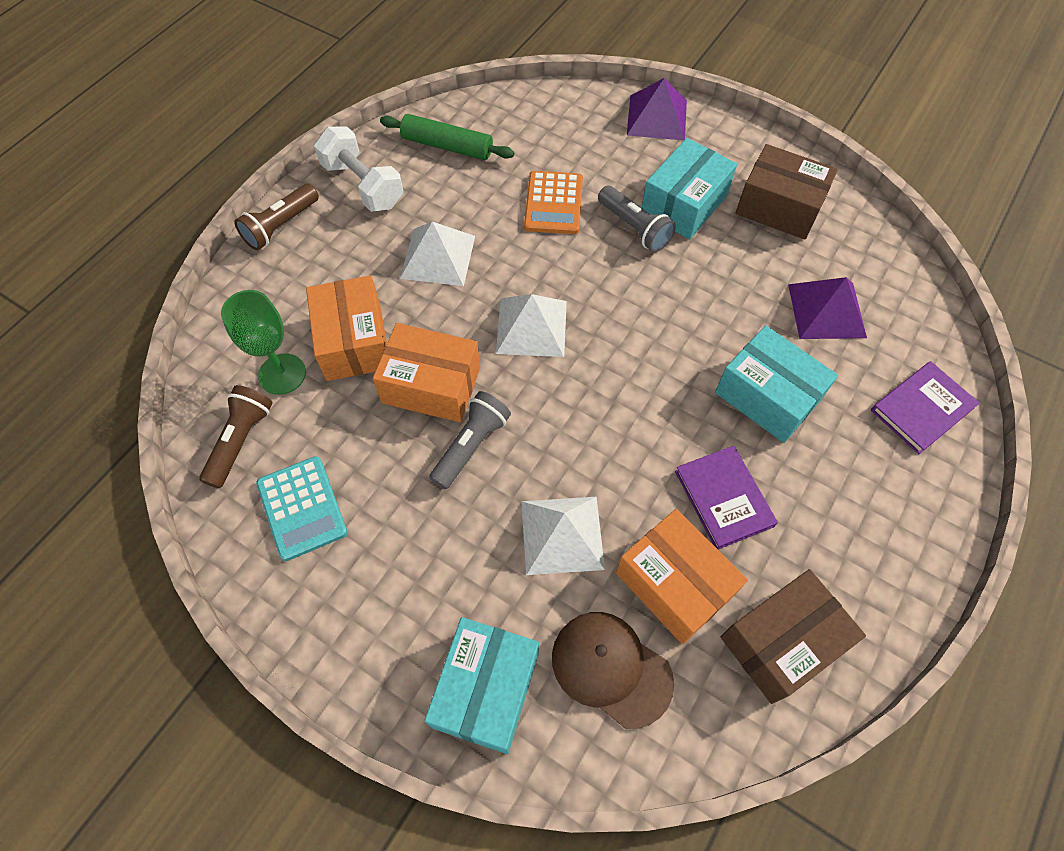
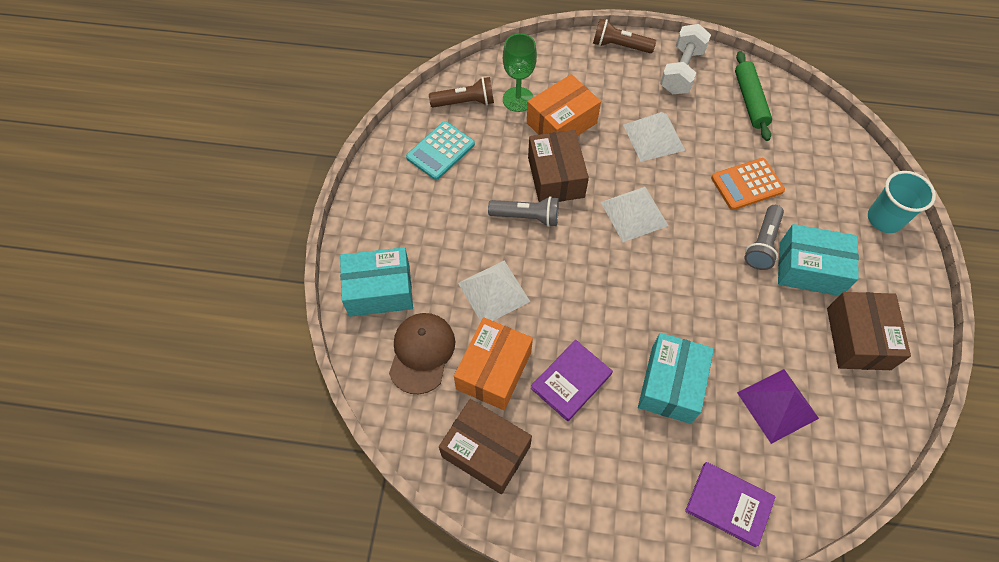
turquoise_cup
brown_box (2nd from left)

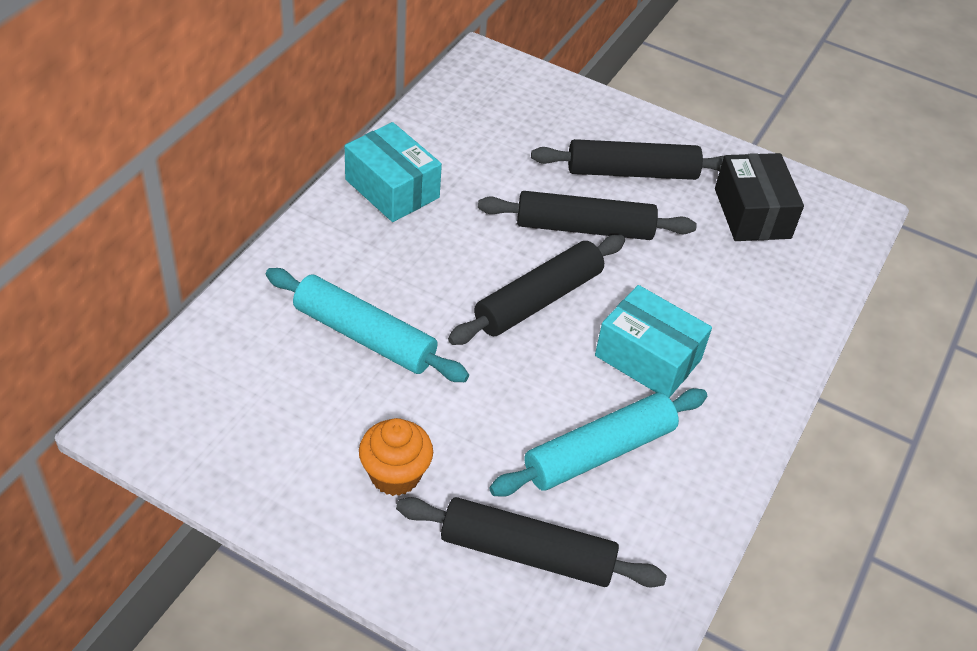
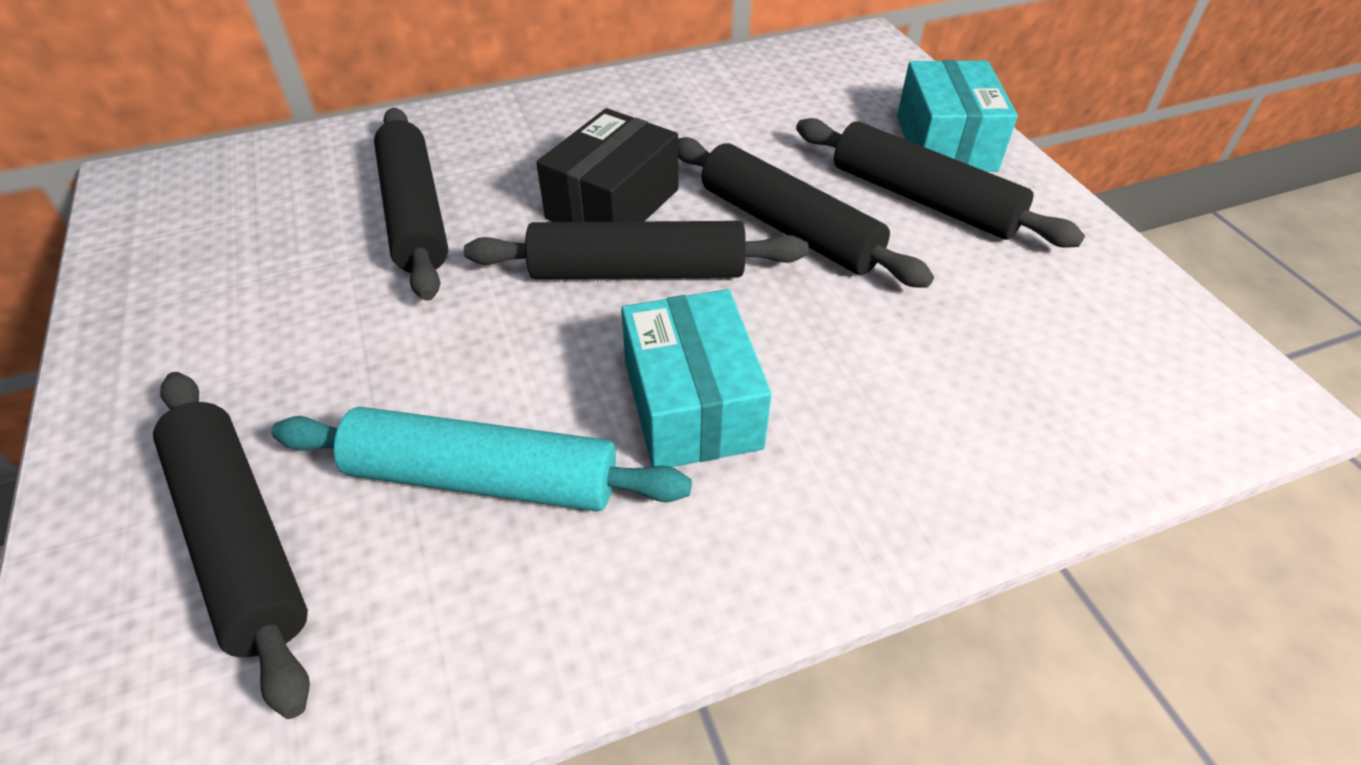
orange_cupcake
turquoise_box (2nd from left)
black_box
black_rolling_pin (2nd from left)

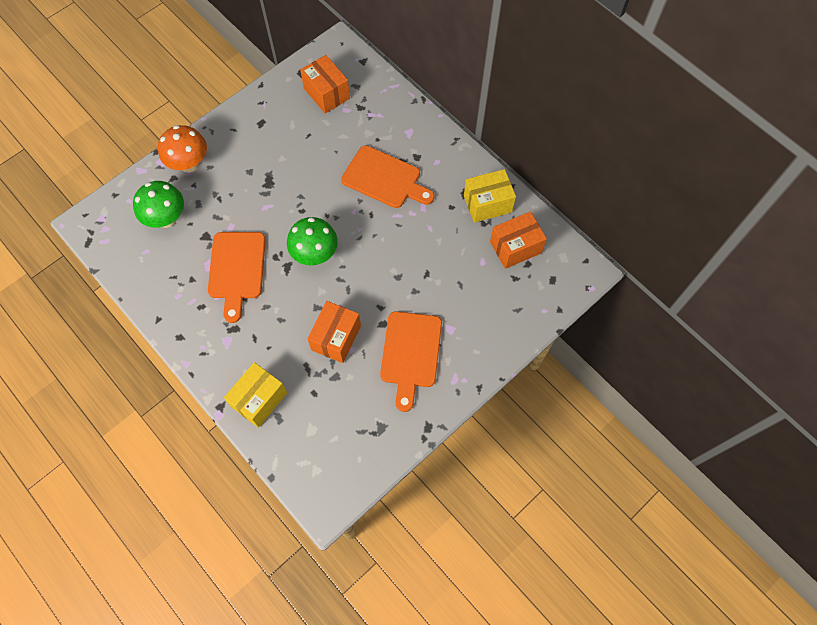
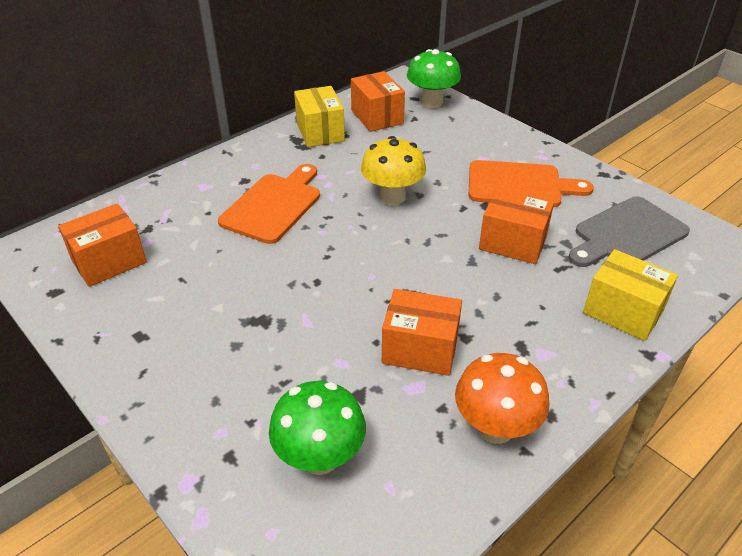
yellow_mushroom
grey_cutting_board
orange_mushroom
green_mushroom (2nd from left)
orange_box (3rd from left)

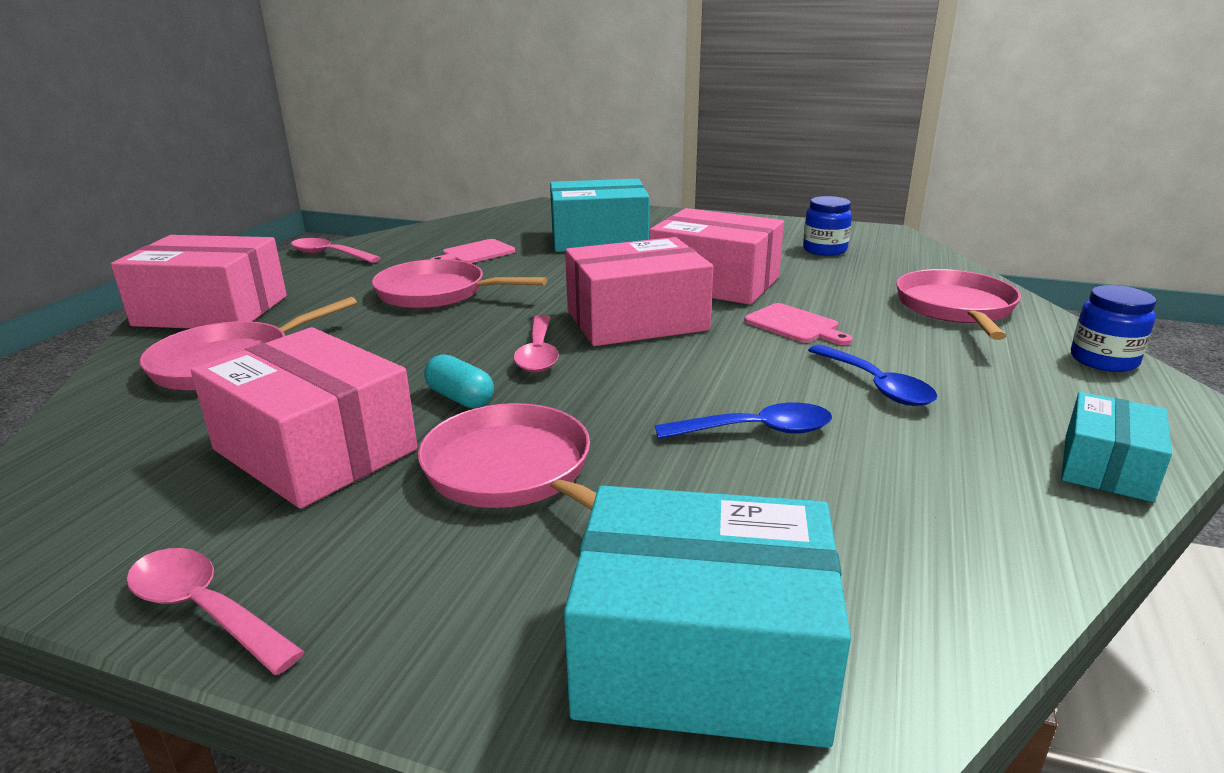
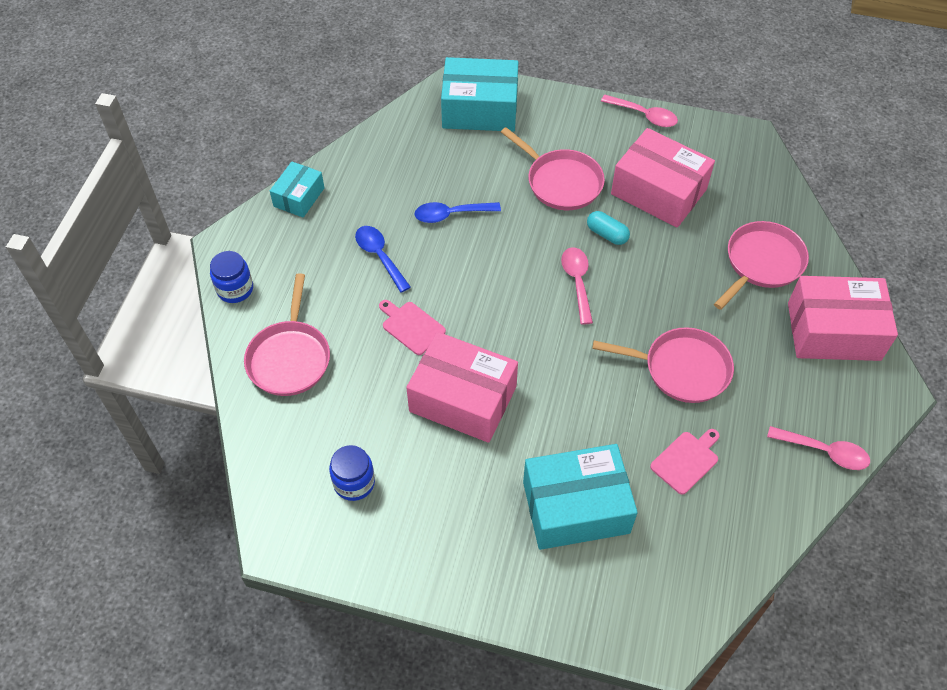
pink_box (3rd from left in the first image)

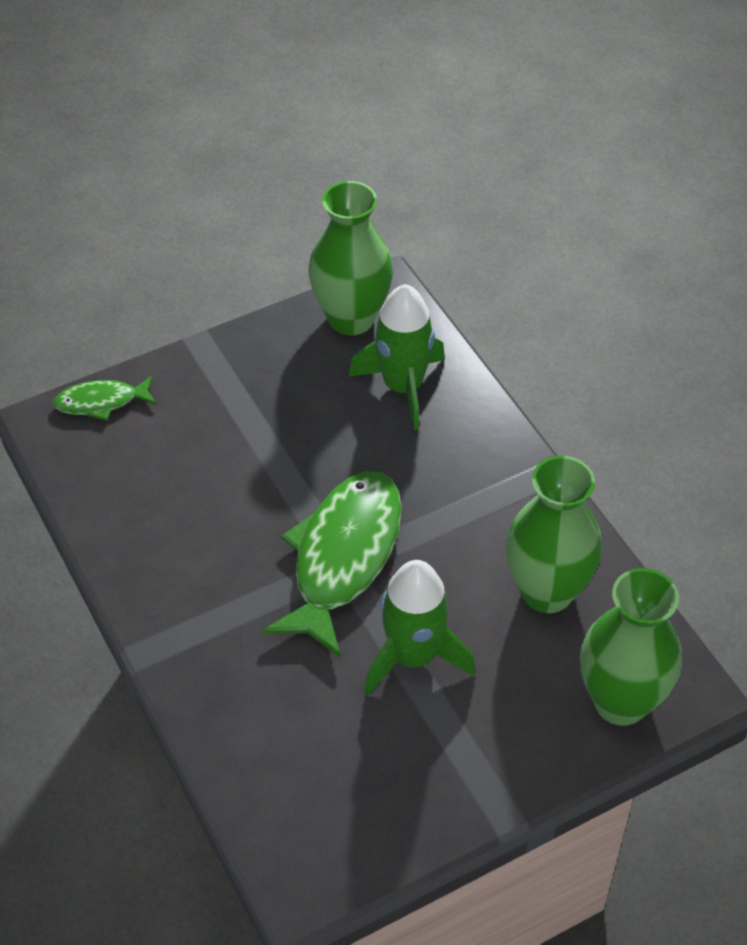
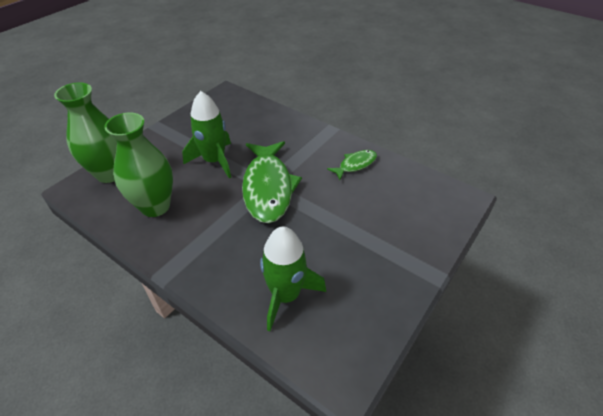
green_vase (1st from left in the first image)
green_fish (2nd from left)

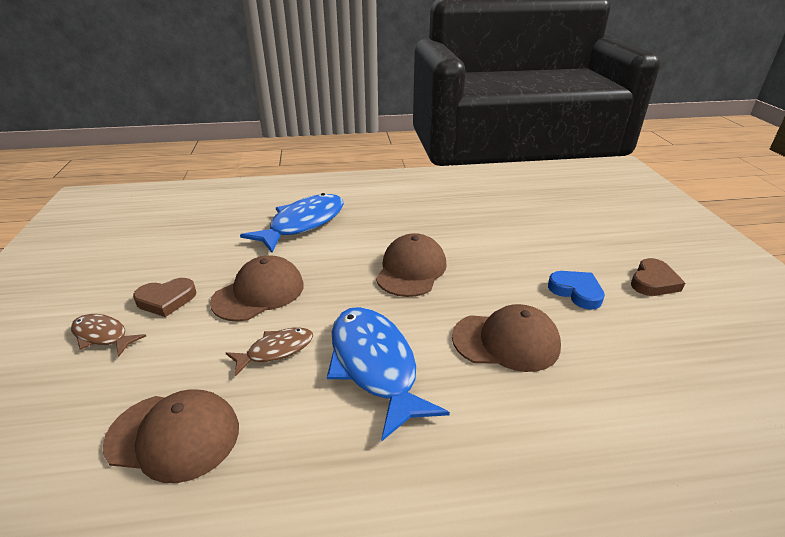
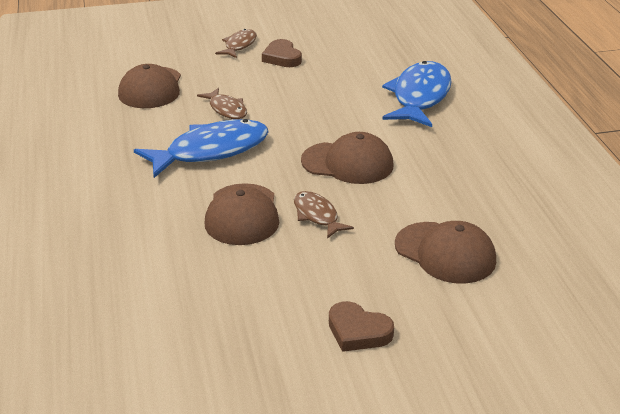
blue_heart
brown_fish (3rd from left)
brown_cap (4th from left)
blue_fish (2nd from left)

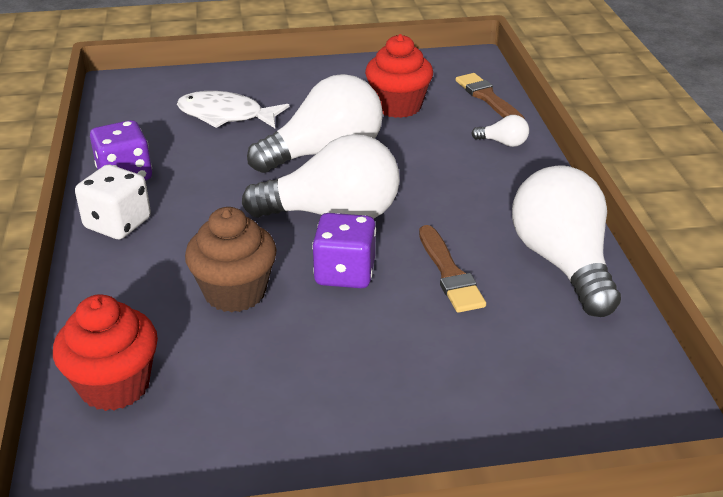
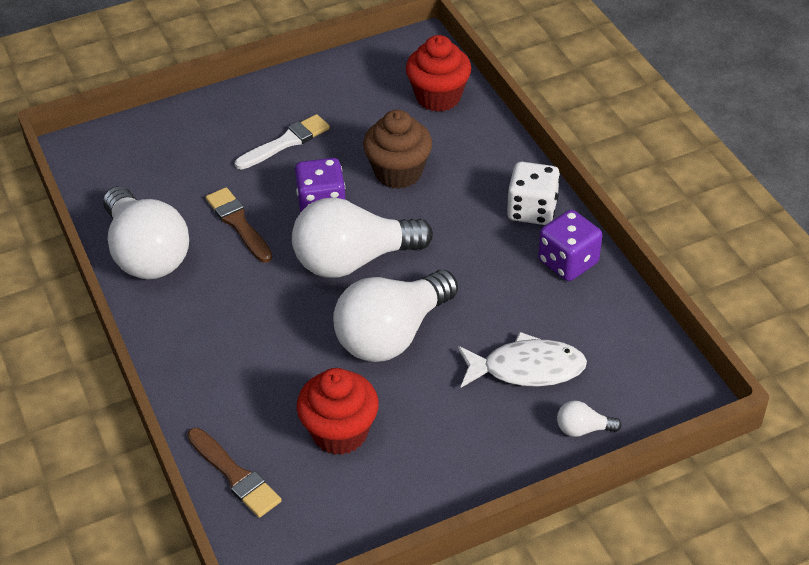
white_brush
white_light_bulb (4th from left)

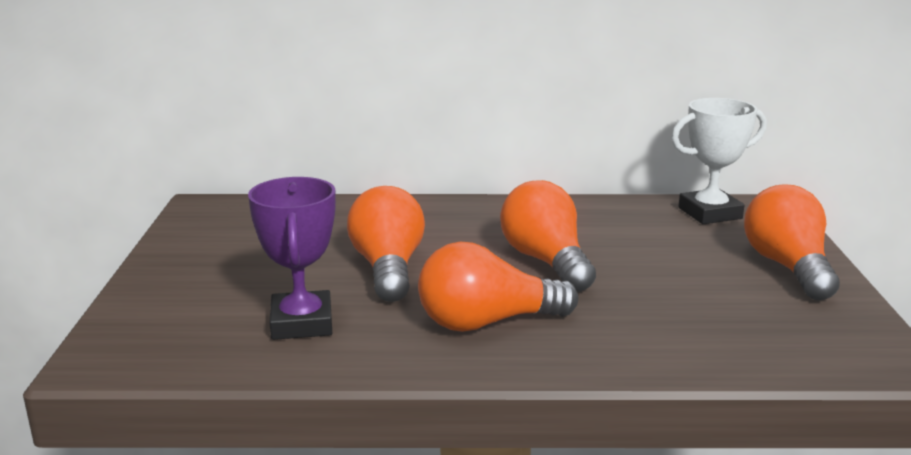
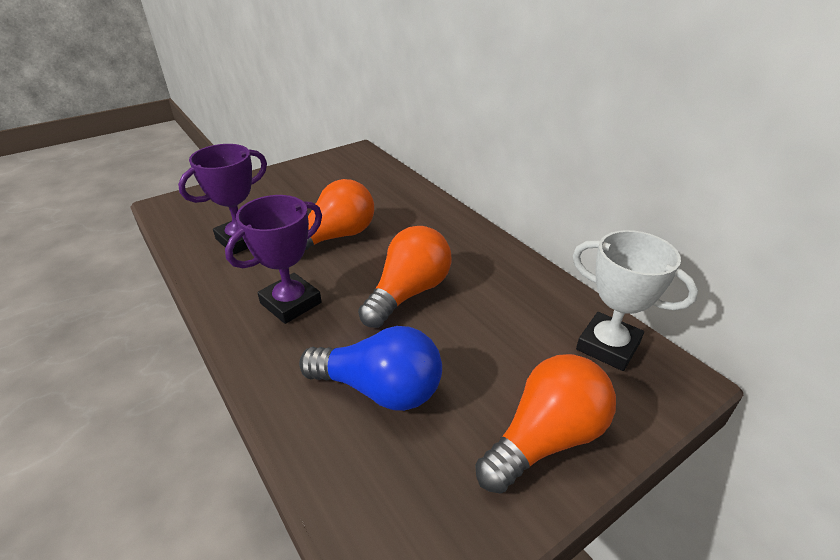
blue_light_bulb
purple_trophy (2nd from left)

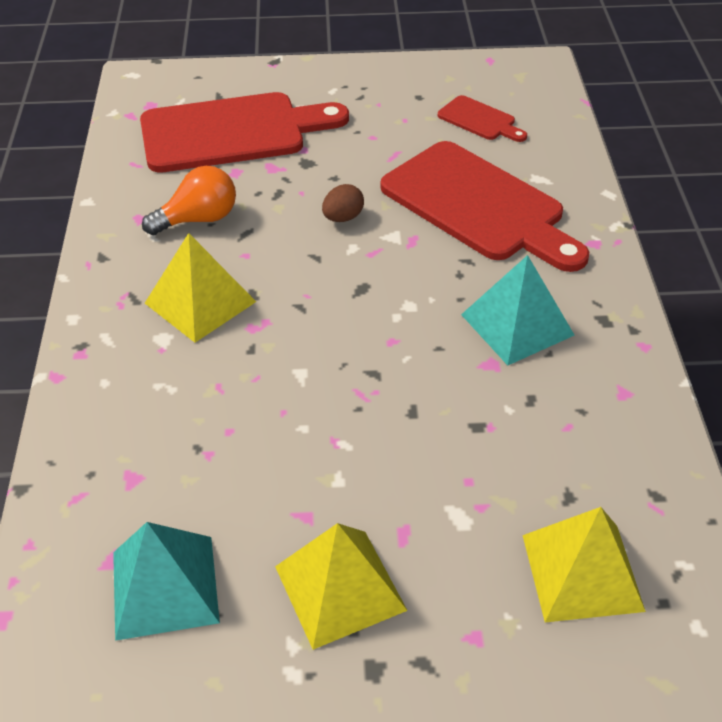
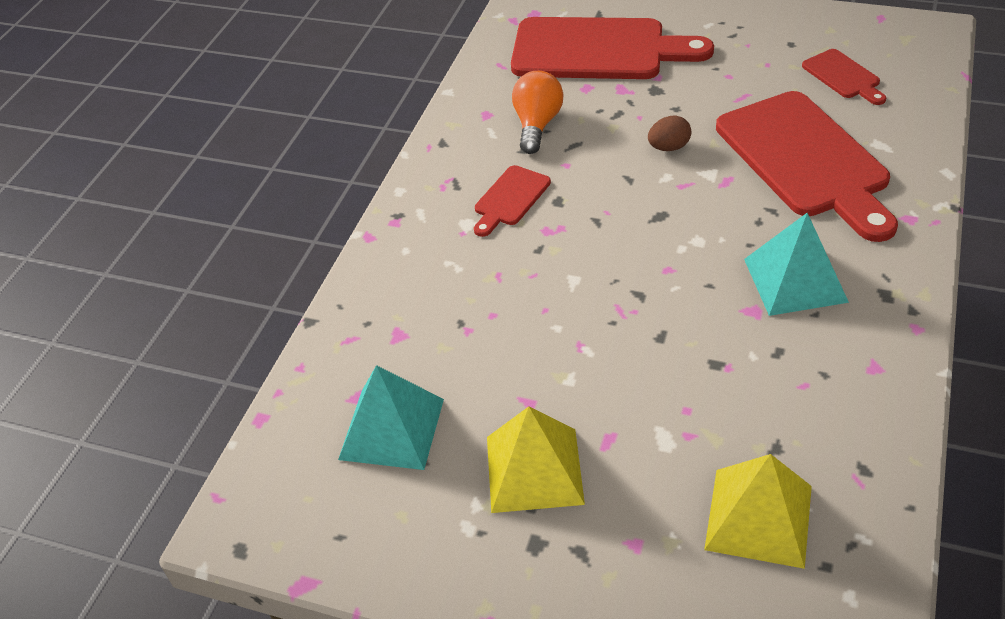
red_cutting_board (1st from left)
orange_light_bulb

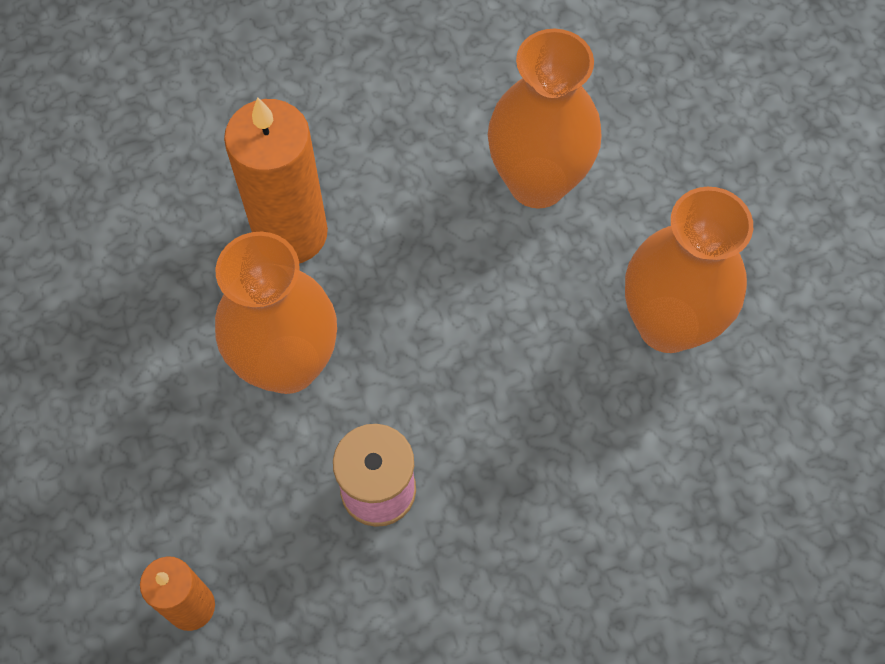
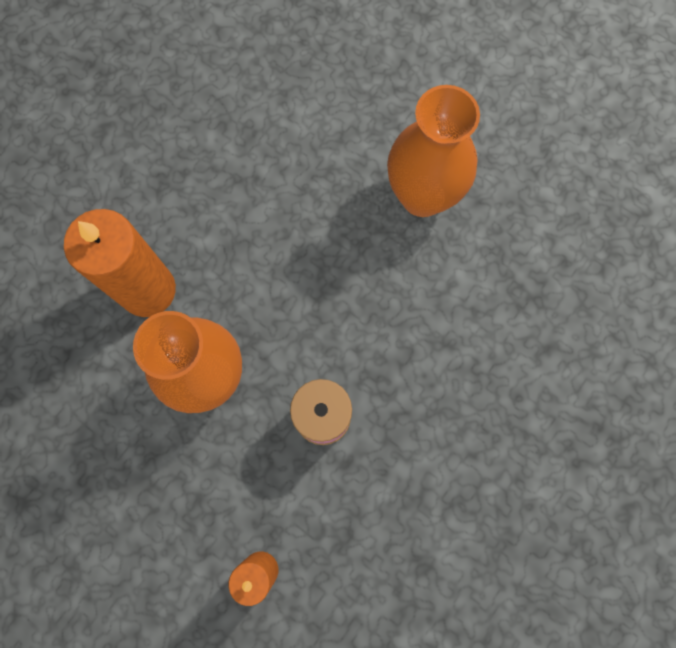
orange_vase (2nd from left in the first image)

